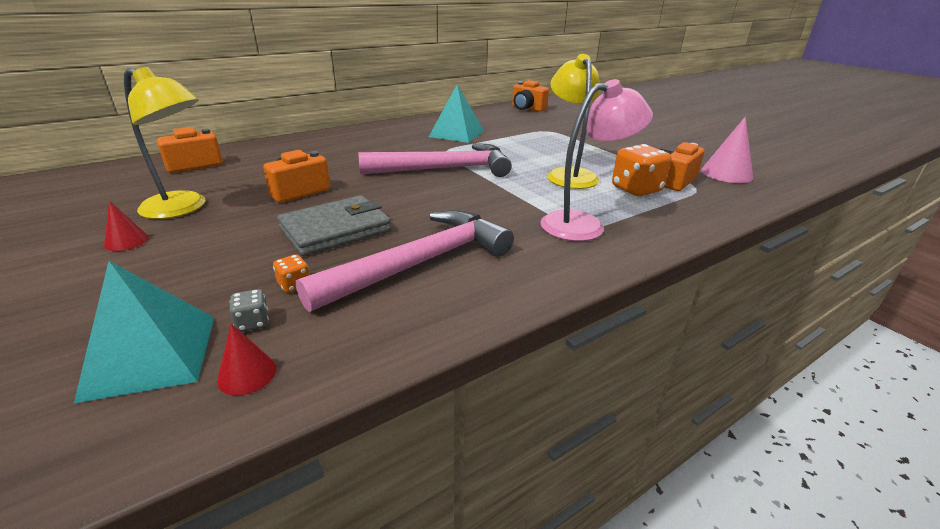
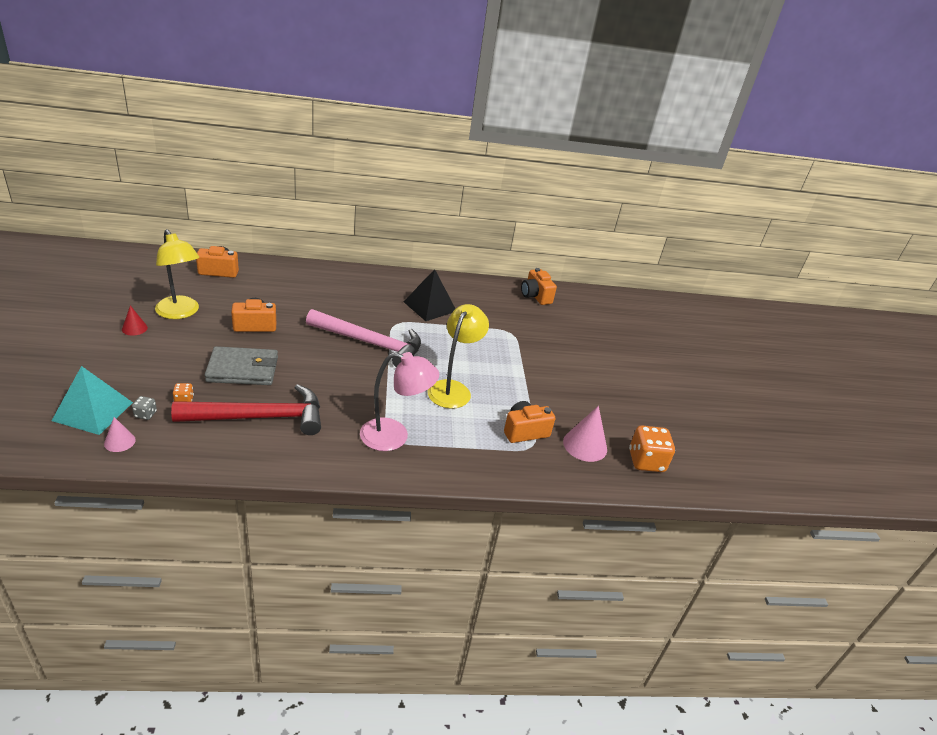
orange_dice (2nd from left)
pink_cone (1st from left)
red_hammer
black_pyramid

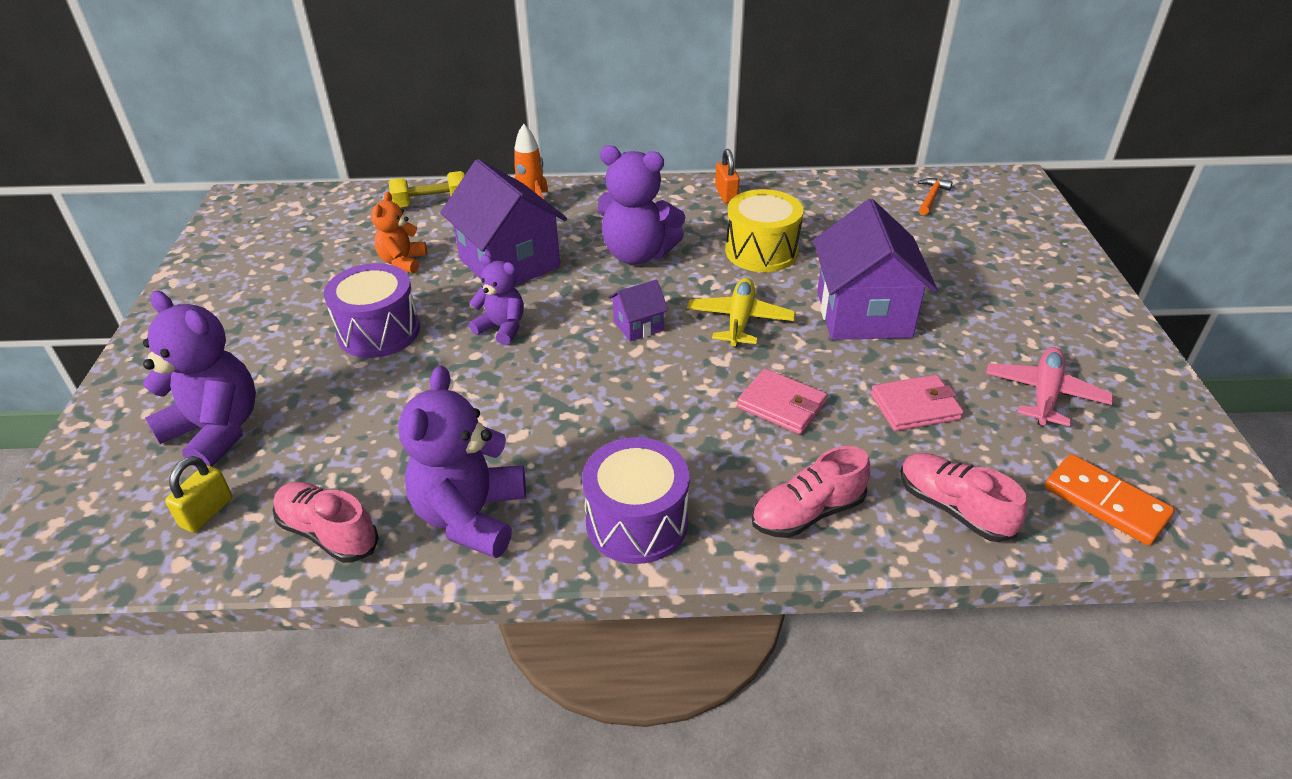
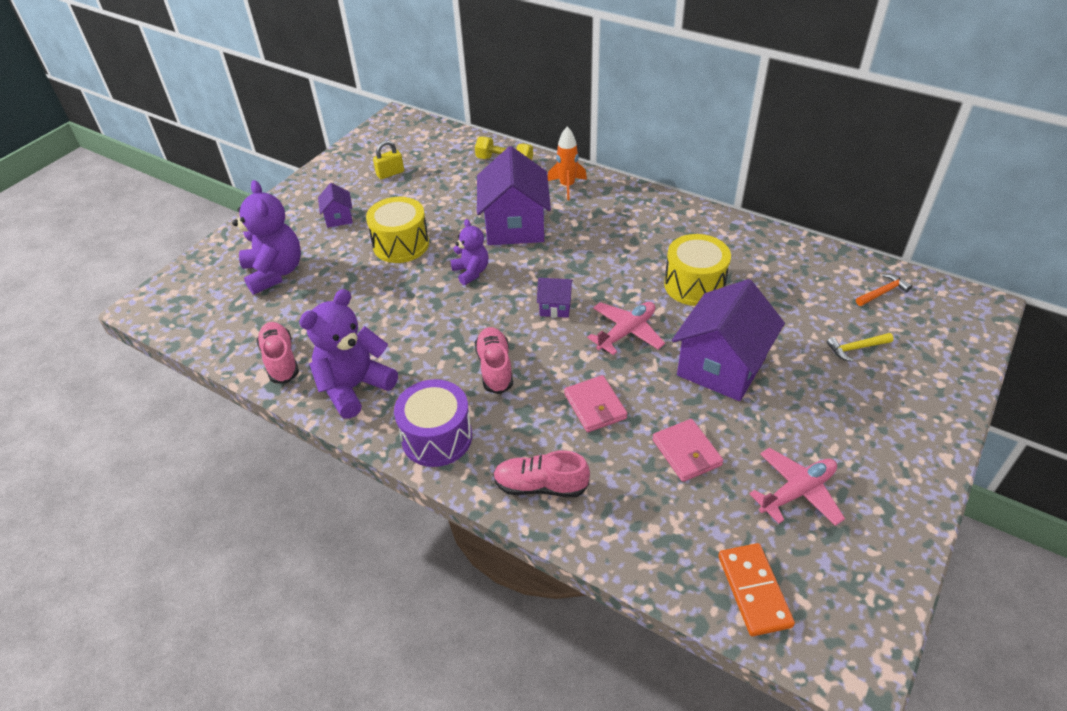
orange_teddy_bear
purple_teddy_bear (4th from left in the first image)
orange_padlock
purple_house (1st from left)
yellow_hammer
yellow_padlock
pink_shoe (2nd from left)
yellow_drum (1st from left)
pink_plane (1st from left)
pink_wallet (2nd from left)

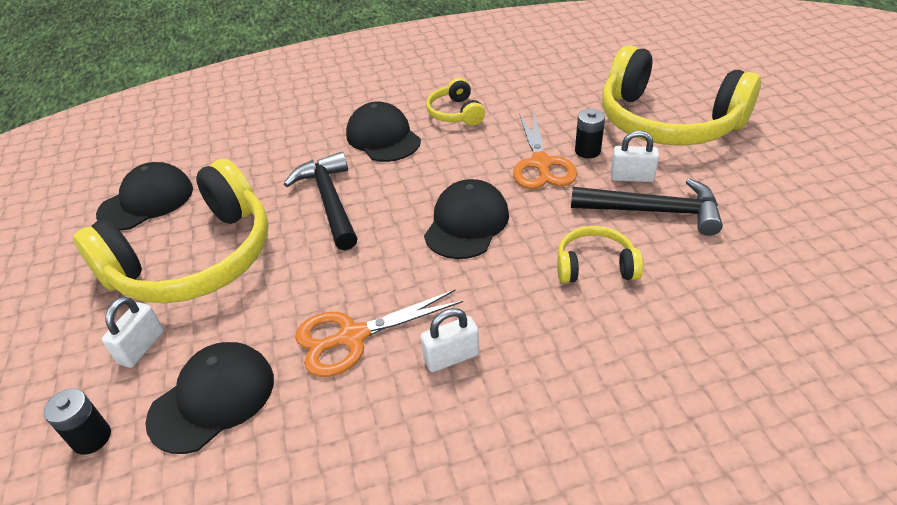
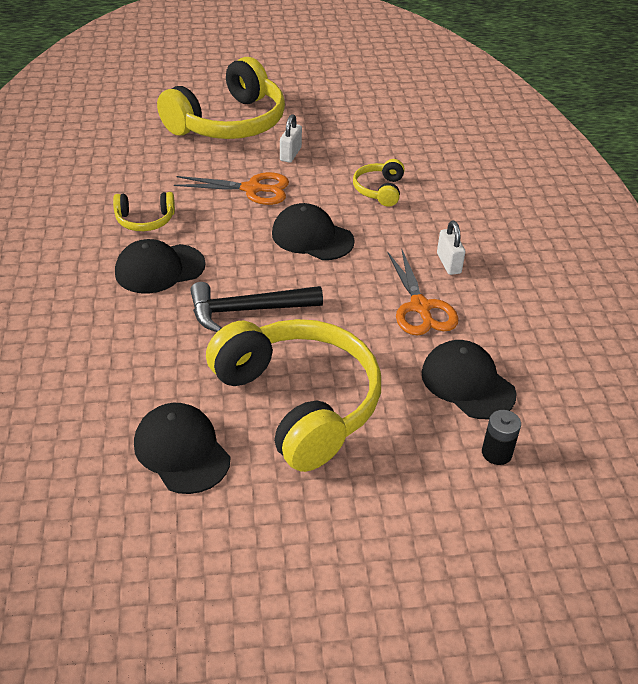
white_padlock (1st from left in the first image)
black_hammer (2nd from left in the first image)
black_battery (2nd from left in the first image)

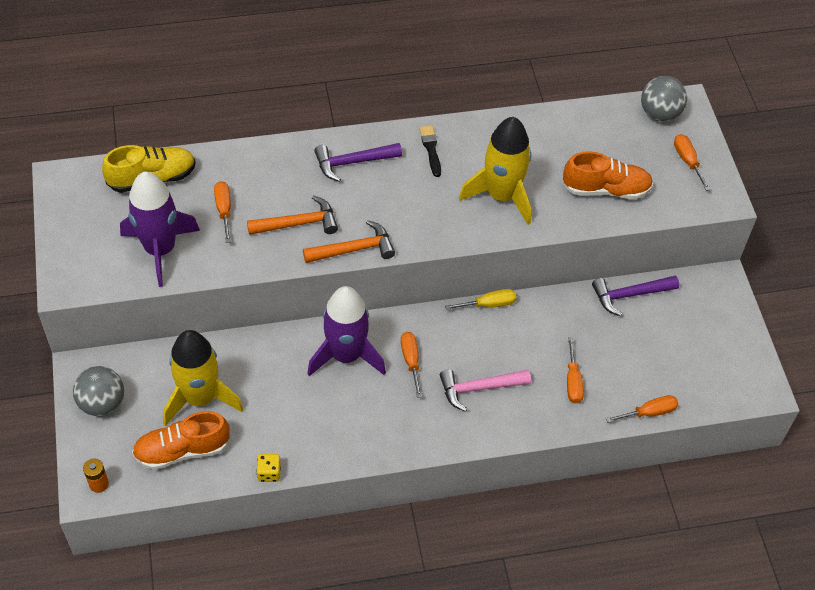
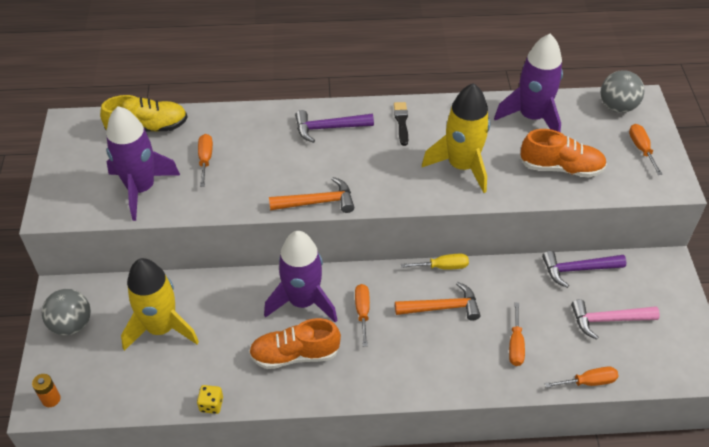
purple_rocket (3rd from left)
orange_shoe (1st from left)
orange_hammer (2nd from left)
pink_hammer

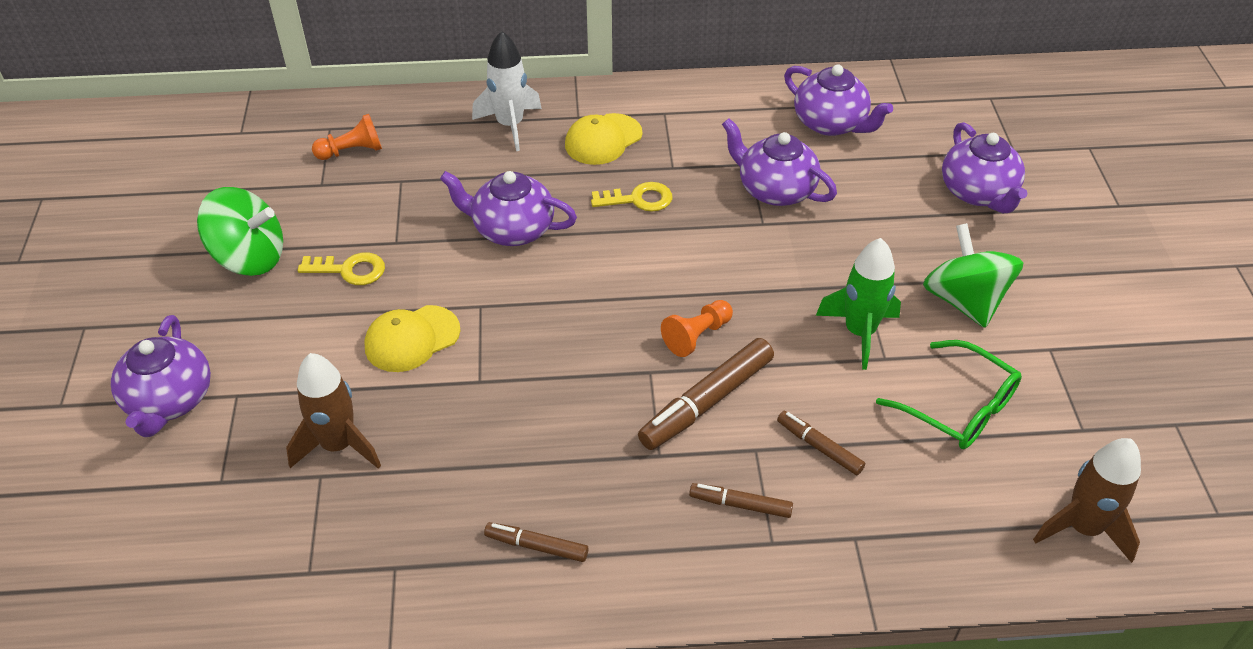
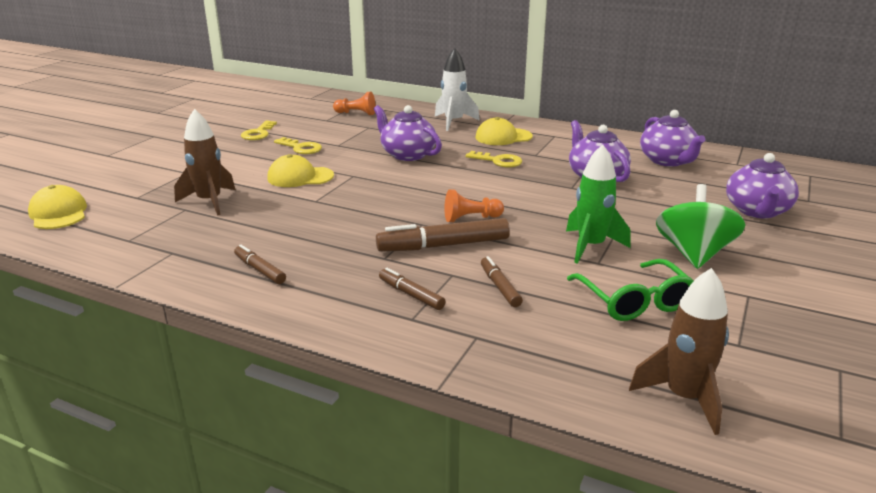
purple_teapot (1st from left in the first image)
yellow_cap (1st from left)
yellow_key (1st from left)

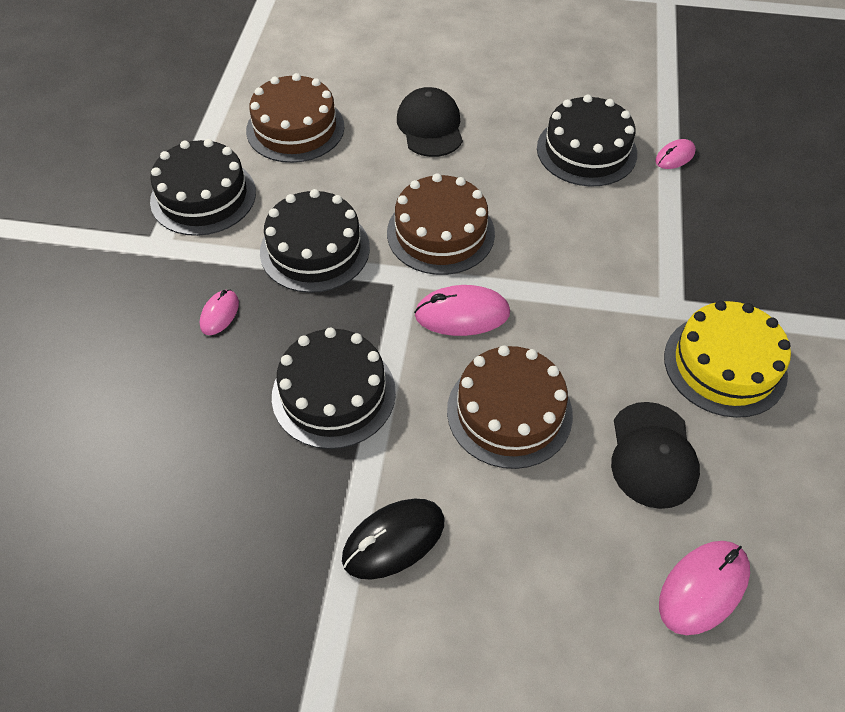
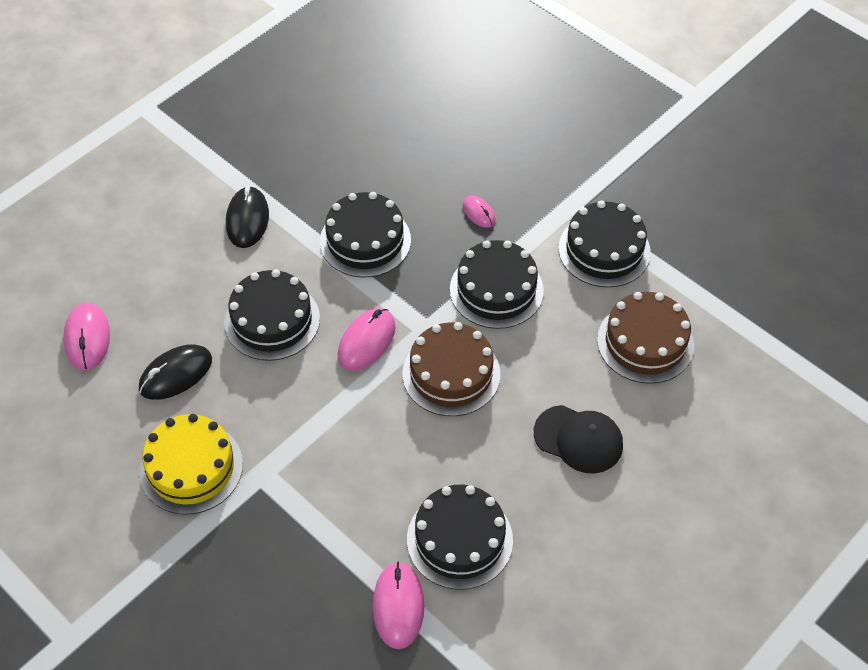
black_mouse (1st from left)
black_cake (1st from left)
pink_mouse (3rd from left)

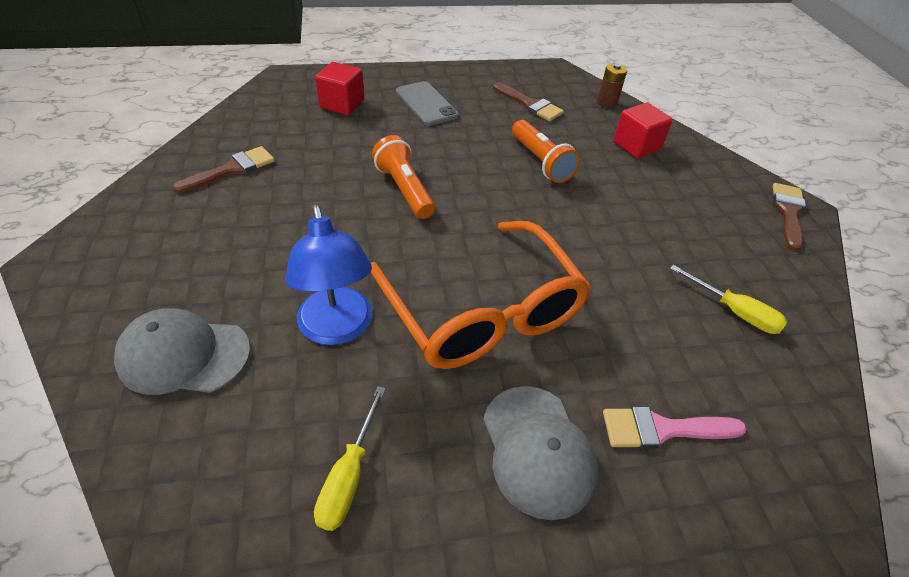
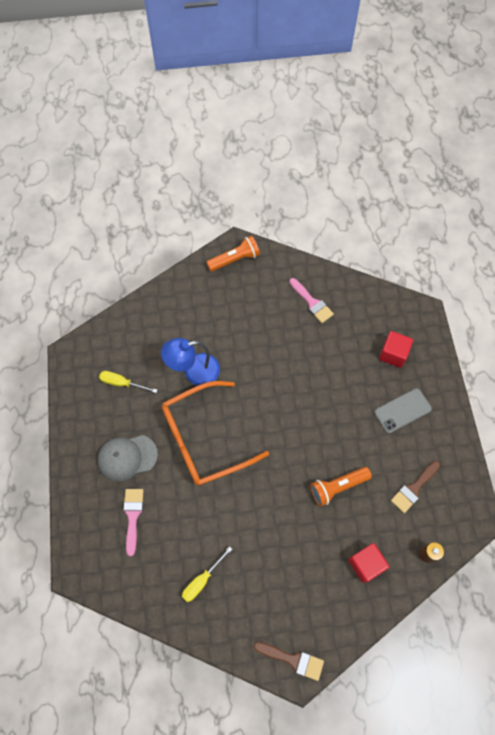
grey_cap (1st from left in the first image)
orange_flashlight (1st from left)
pink_brush (2nd from left)

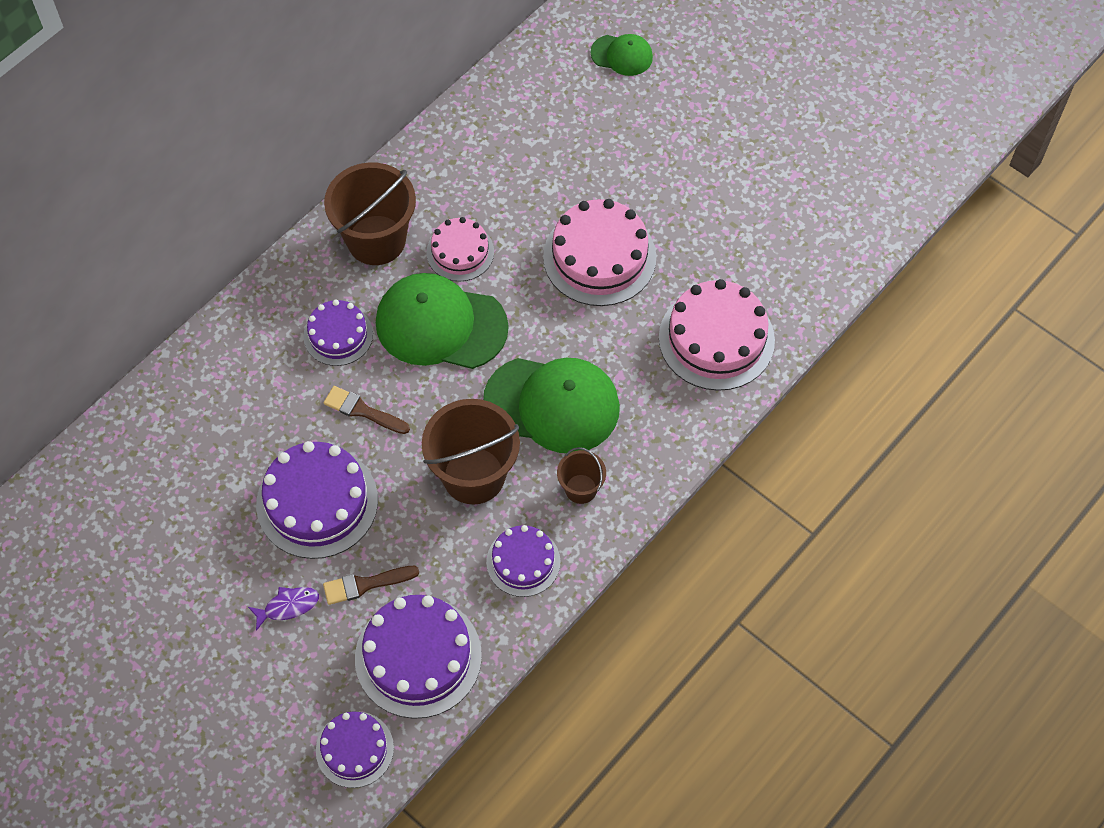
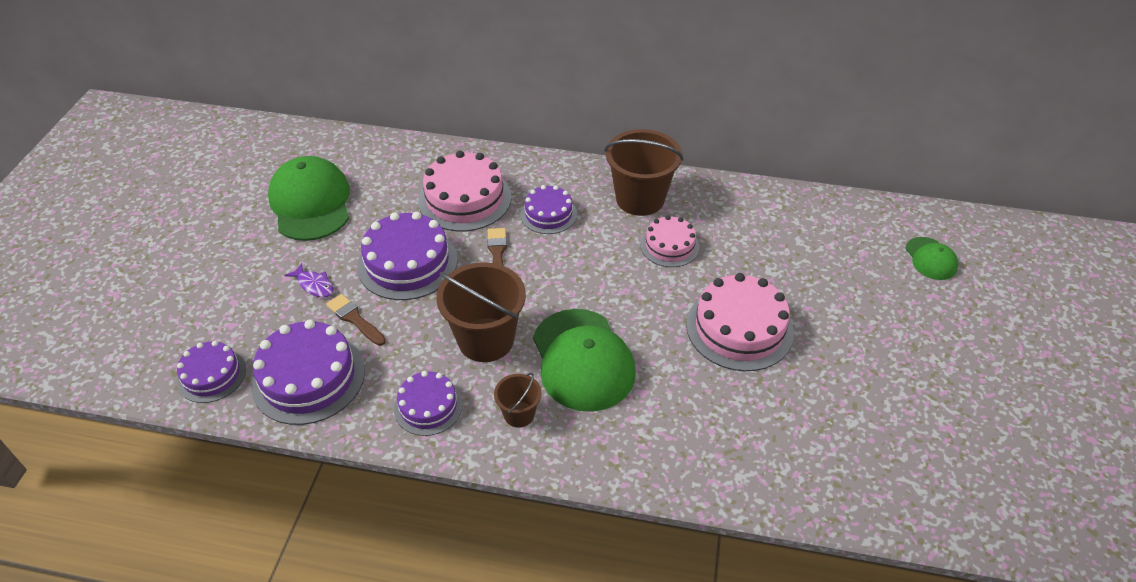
green_cap (1st from left)
pink_cake (1st from left)

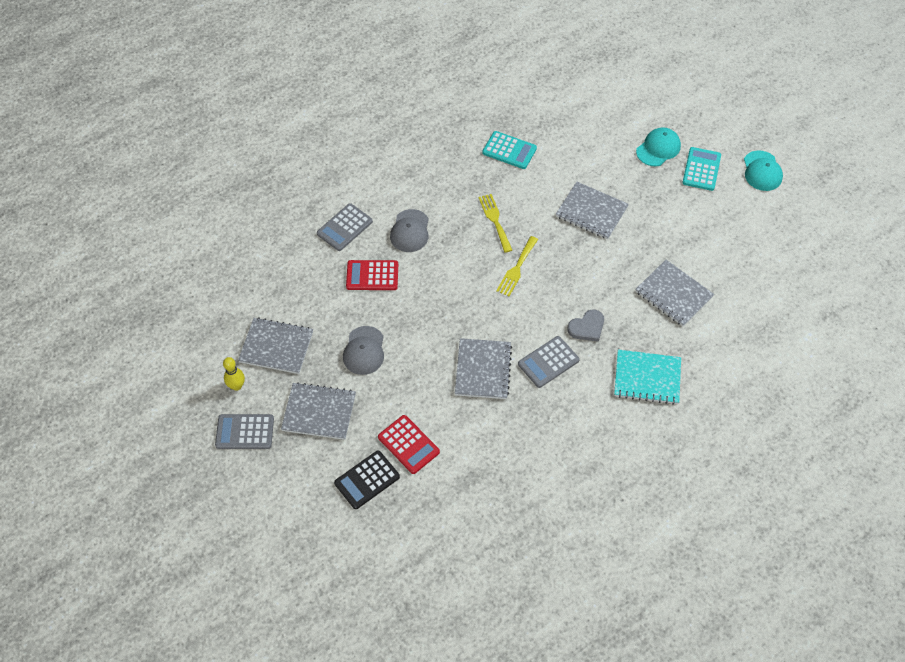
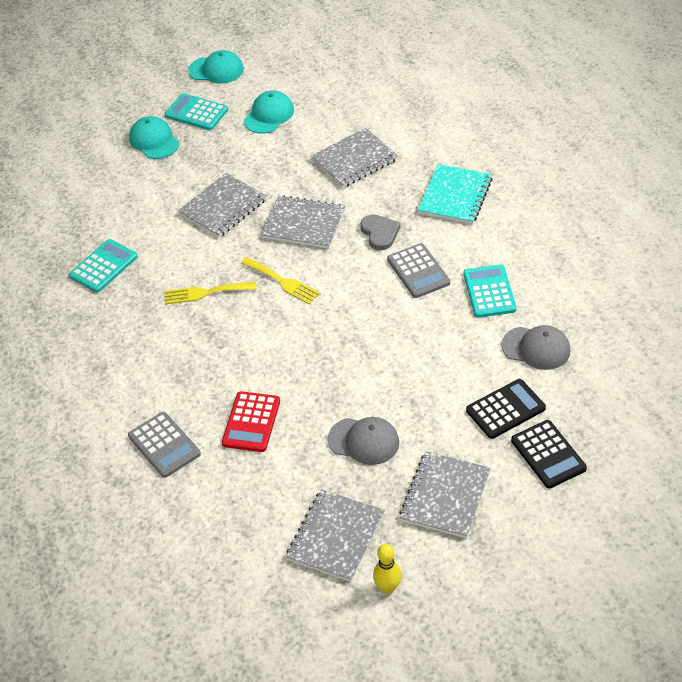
grey_calculator (1st from left in the first image)
turquoise_cap (3rd from left)
turquoise_calculator (3rd from left)
grey_cap (2nd from left)
grey_notebook (2nd from left)
black_calculator (1st from left)

